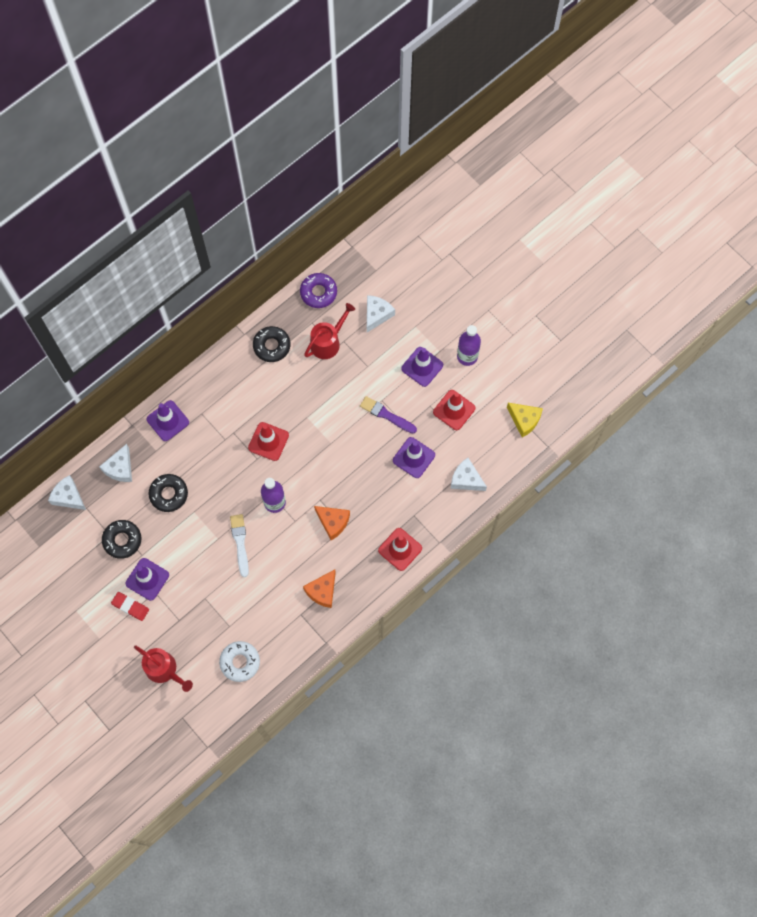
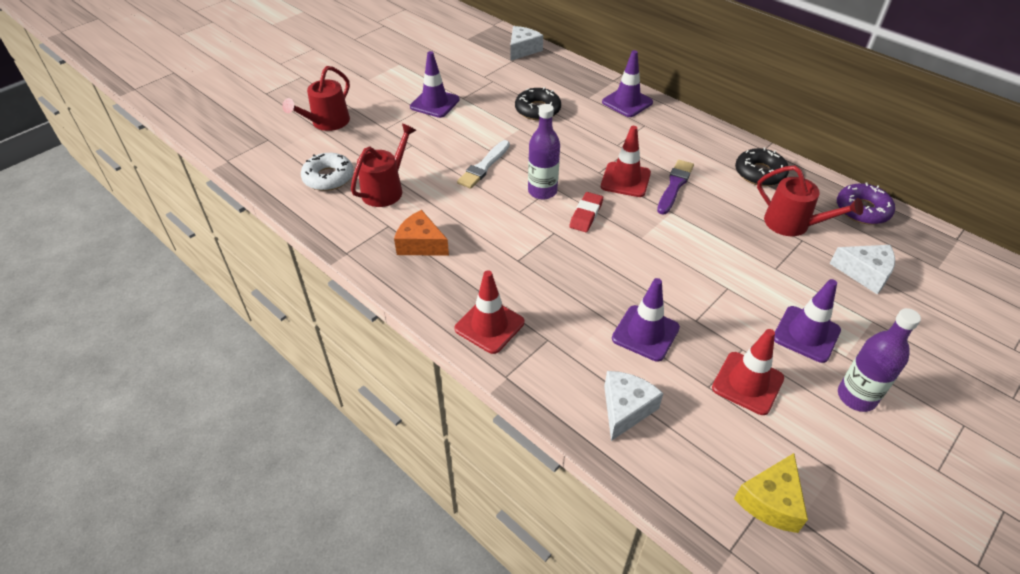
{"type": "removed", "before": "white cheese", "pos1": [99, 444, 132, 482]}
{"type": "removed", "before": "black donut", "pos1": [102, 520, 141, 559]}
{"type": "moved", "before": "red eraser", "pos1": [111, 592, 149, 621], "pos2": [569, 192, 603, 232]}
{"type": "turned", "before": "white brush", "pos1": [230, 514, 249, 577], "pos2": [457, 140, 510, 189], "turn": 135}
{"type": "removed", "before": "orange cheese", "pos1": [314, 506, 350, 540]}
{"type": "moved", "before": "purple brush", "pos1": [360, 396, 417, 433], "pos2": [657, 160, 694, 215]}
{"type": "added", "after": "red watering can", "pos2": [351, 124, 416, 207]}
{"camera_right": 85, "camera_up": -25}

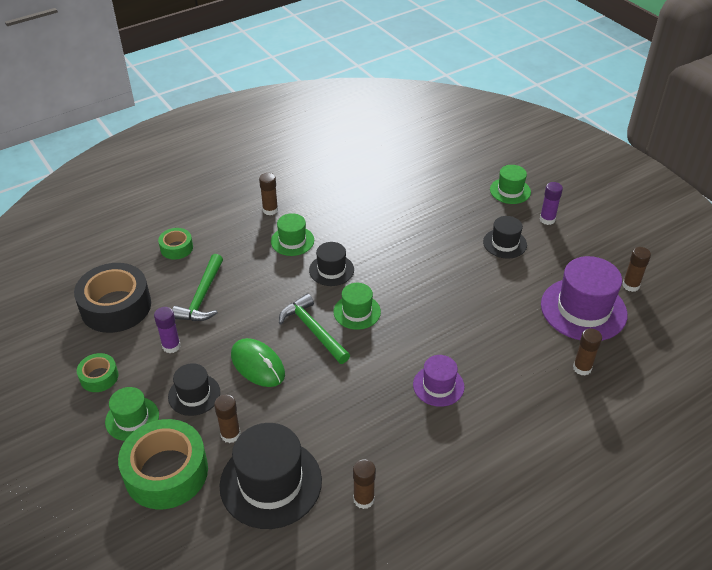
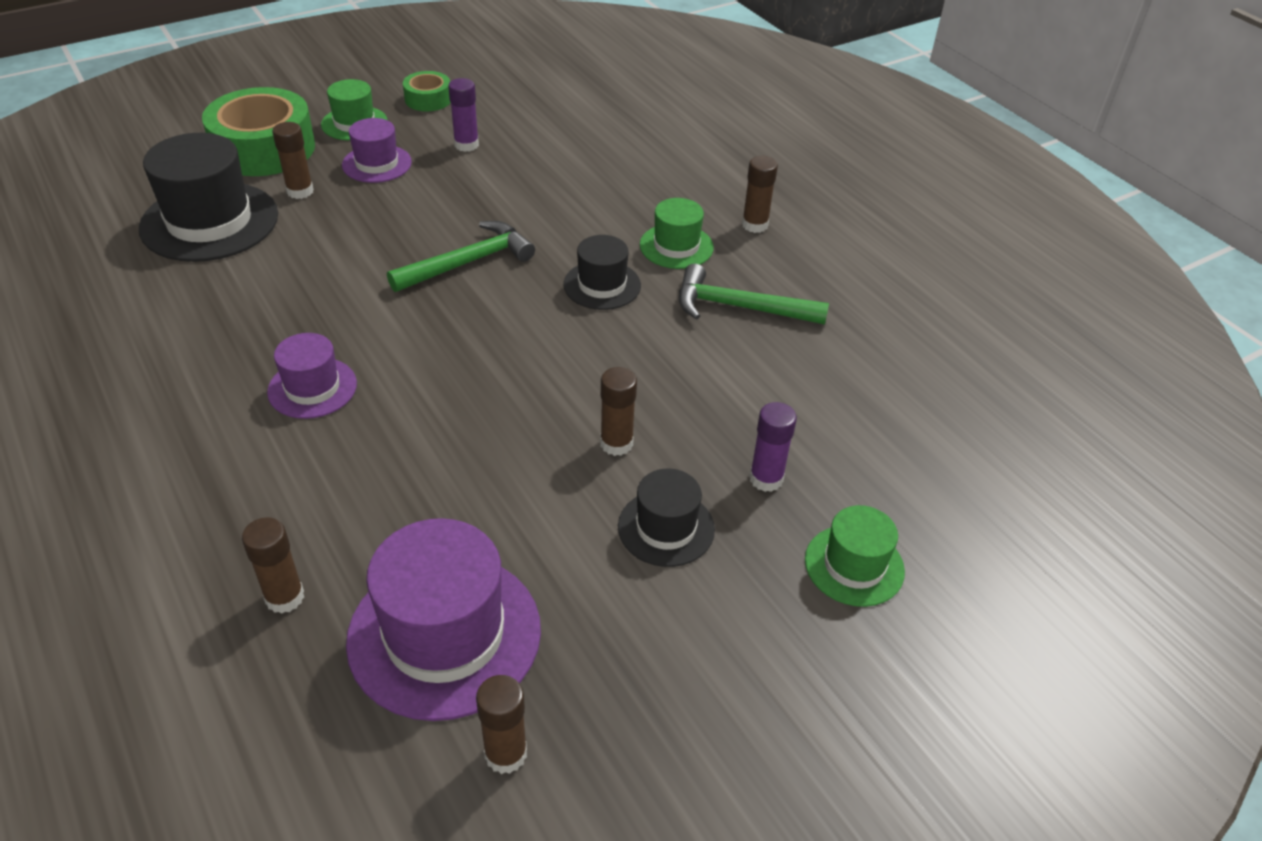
{"type": "removed", "before": "black tape", "pos1": [74, 263, 151, 333]}
{"type": "removed", "before": "green tape", "pos1": [158, 228, 193, 260]}
{"type": "recoloured", "before": "black hat", "after": "purple hat", "pos1": [168, 363, 220, 416], "pos2": [342, 118, 412, 183]}
{"type": "moved", "before": "green hammer", "pos1": [172, 254, 223, 321], "pos2": [679, 264, 829, 325]}
{"type": "removed", "before": "green mouse", "pos1": [231, 338, 285, 387]}
{"type": "removed", "before": "green hat", "pos1": [334, 283, 381, 330]}
{"type": "moved", "before": "brown glue stick", "pos1": [353, 459, 376, 509], "pos2": [600, 367, 637, 456]}
{"type": "moved", "before": "purple glue stick", "pos1": [540, 182, 563, 225], "pos2": [749, 402, 797, 492]}
{"camera_right": 90, "camera_up": 0}

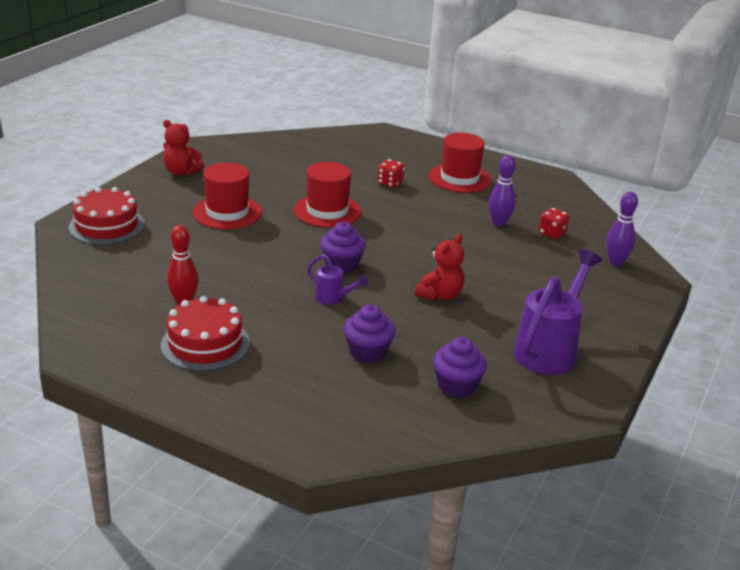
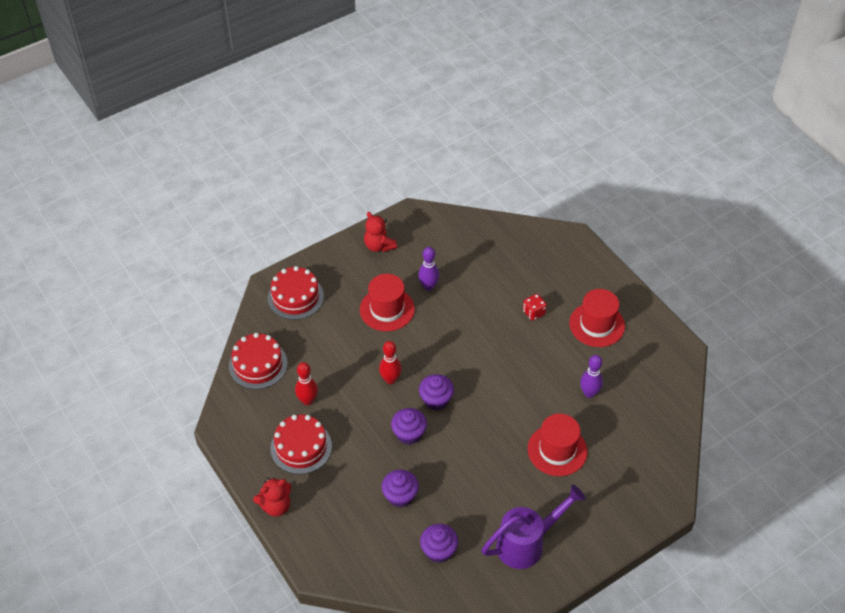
{"type": "moved", "before": "red hat", "pos1": [294, 162, 361, 228], "pos2": [528, 414, 587, 476]}
{"type": "replaced", "before": "purple watering can", "after": "purple cupcake", "pos1": [307, 254, 368, 305], "pos2": [391, 408, 427, 445]}
{"type": "moved", "before": "red teddy bear", "pos1": [415, 234, 464, 301], "pos2": [253, 477, 291, 517]}
{"type": "removed", "before": "red dice", "pos1": [539, 208, 570, 239]}
{"type": "moved", "before": "purple bowling pin", "pos1": [606, 192, 638, 266], "pos2": [418, 247, 439, 291]}
{"type": "added", "after": "red cake", "pos2": [229, 333, 288, 389]}
{"type": "added", "after": "red bowling pin", "pos2": [379, 341, 402, 384]}
{"camera_right": 30, "camera_up": 20}

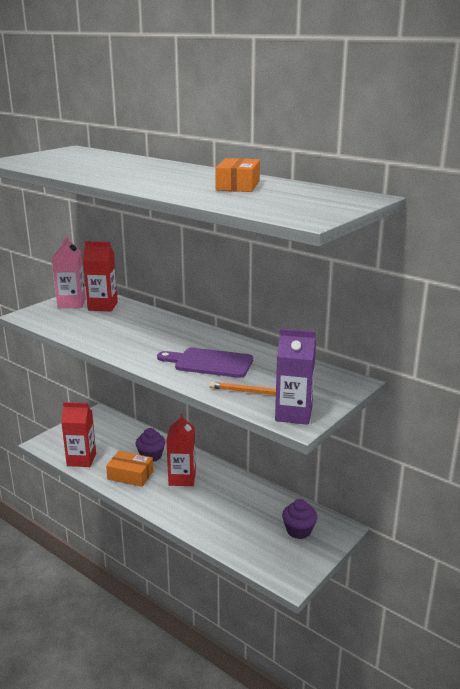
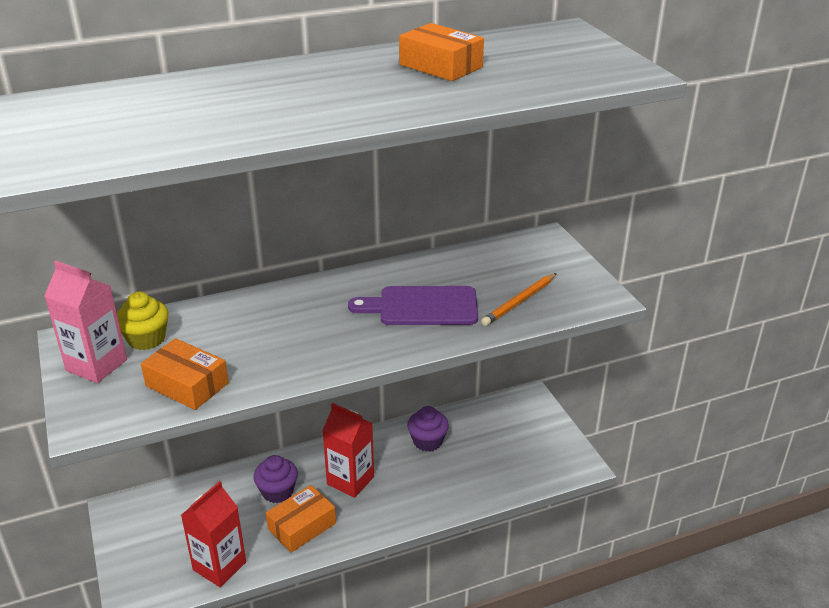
{"type": "replaced", "before": "red carton", "after": "yellow cupcake", "pos1": [83, 241, 118, 311], "pos2": [117, 291, 169, 350]}
{"type": "turned", "before": "purple cutting board", "pos1": [157, 348, 253, 378], "pos2": [348, 286, 478, 325], "turn": 45}
{"type": "removed", "before": "purple carton", "pos1": [275, 329, 316, 425]}
{"type": "moved", "before": "purple cupcake", "pos1": [282, 499, 317, 539], "pos2": [407, 406, 449, 452]}
{"type": "added", "after": "orange box", "pos2": [141, 338, 229, 410]}
{"camera_right": -60, "camera_up": 10}

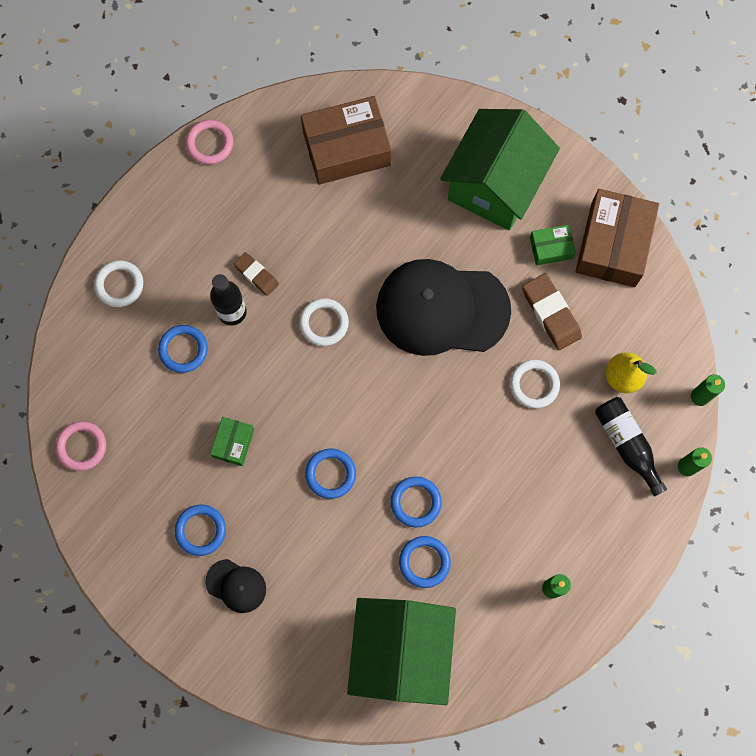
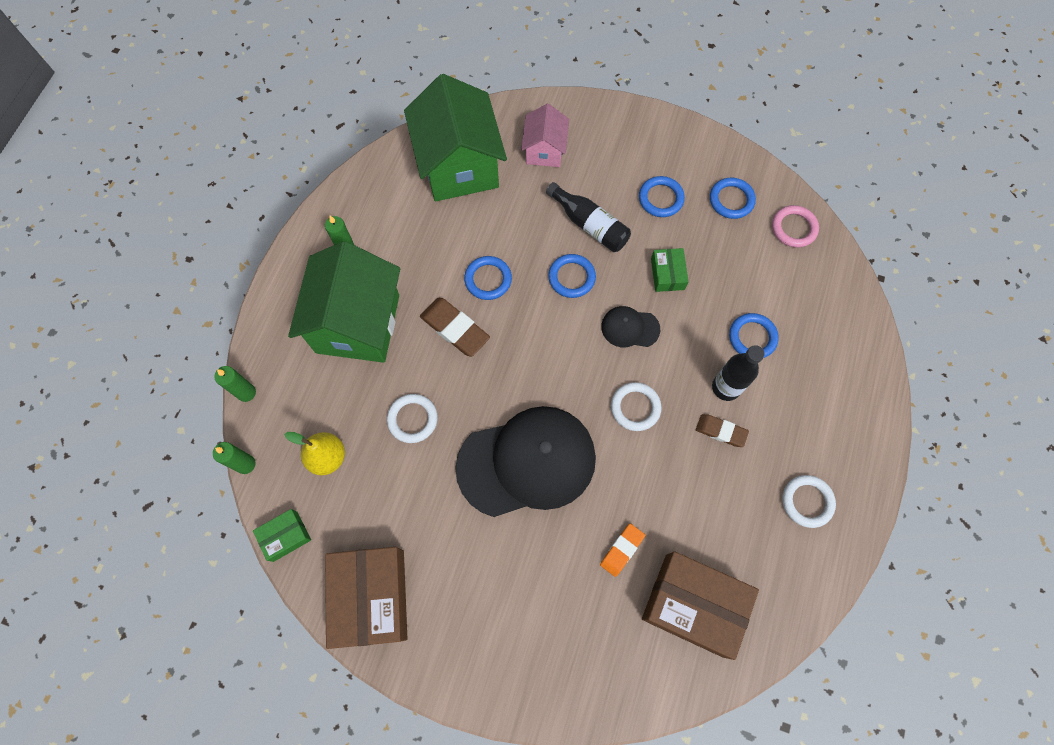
{"type": "moved", "before": "white ring", "pos1": [94, 260, 143, 307], "pos2": [782, 475, 836, 528]}
{"type": "removed", "before": "pink ring", "pos1": [186, 120, 233, 165]}
{"type": "moved", "before": "black cap", "pos1": [205, 559, 266, 613], "pos2": [601, 306, 660, 347]}
{"type": "turned", "before": "brown box", "pos1": [301, 96, 391, 185], "pos2": [642, 551, 759, 660], "turn": 60}
{"type": "moved", "before": "blue ring", "pos1": [399, 536, 451, 588], "pos2": [710, 178, 756, 219]}
{"type": "moved", "before": "green house", "pos1": [440, 109, 560, 230], "pos2": [288, 241, 400, 363]}
{"type": "moved", "before": "brown eraser", "pos1": [522, 273, 582, 350], "pos2": [420, 298, 490, 357]}
{"type": "moved", "before": "green box", "pos1": [530, 225, 576, 266], "pos2": [253, 509, 311, 562]}
{"type": "moved", "before": "black bottle", "pos1": [595, 397, 667, 497], "pos2": [546, 182, 631, 252]}
{"type": "added", "after": "pink house", "pos2": [521, 104, 569, 167]}
{"type": "added", "after": "orange eraser", "pos2": [600, 524, 645, 577]}
{"camera_right": 160, "camera_up": -5}

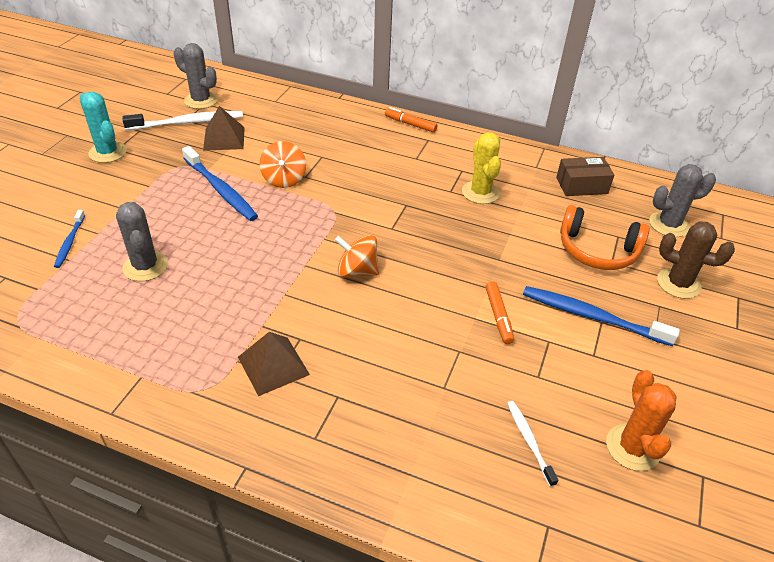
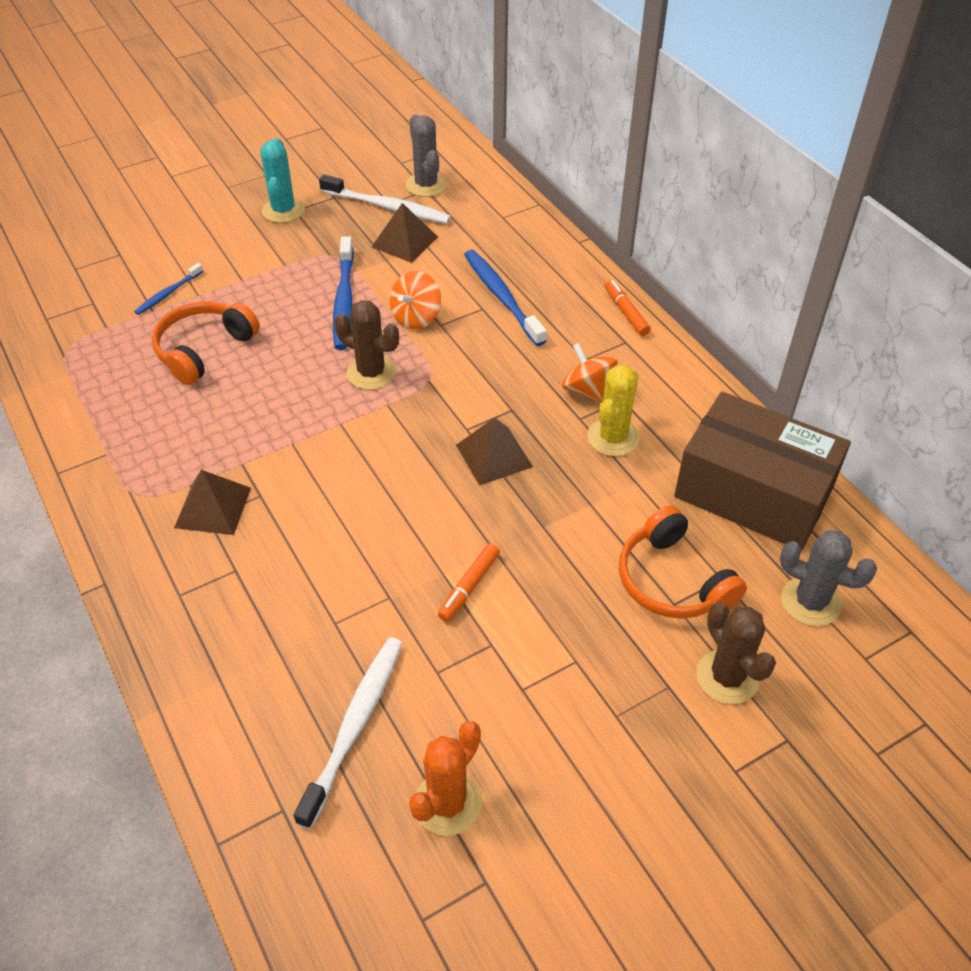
{"type": "replaced", "before": "grey cactus", "after": "orange headphones", "pos1": [116, 202, 168, 281], "pos2": [152, 301, 260, 385]}
{"type": "moved", "before": "orange spinning top", "pos1": [335, 235, 379, 278], "pos2": [562, 343, 618, 403]}
{"type": "resized", "before": "white toothbrush", "pos1": [507, 401, 558, 487], "pos2": [294, 637, 403, 829], "scale": 1.81}
{"type": "moved", "before": "blue toothbrush", "pos1": [523, 286, 680, 346], "pos2": [464, 250, 547, 346]}
{"type": "resized", "before": "brown box", "pos1": [556, 157, 614, 196], "pos2": [674, 392, 851, 550], "scale": 2.05}
{"type": "added", "after": "brown cactus", "pos2": [334, 300, 399, 390]}
{"type": "added", "after": "brown pyramid", "pos2": [456, 417, 533, 486]}
{"camera_right": 40, "camera_up": 5}

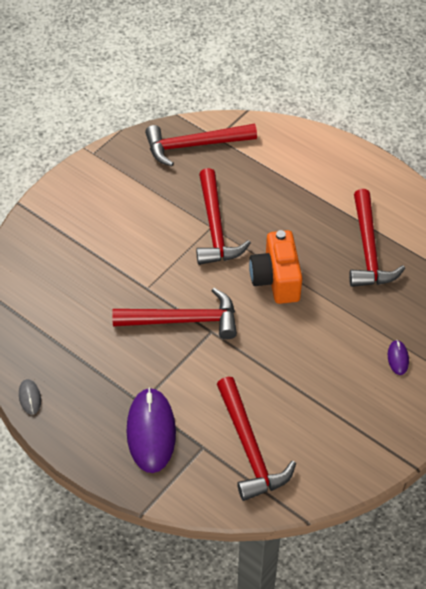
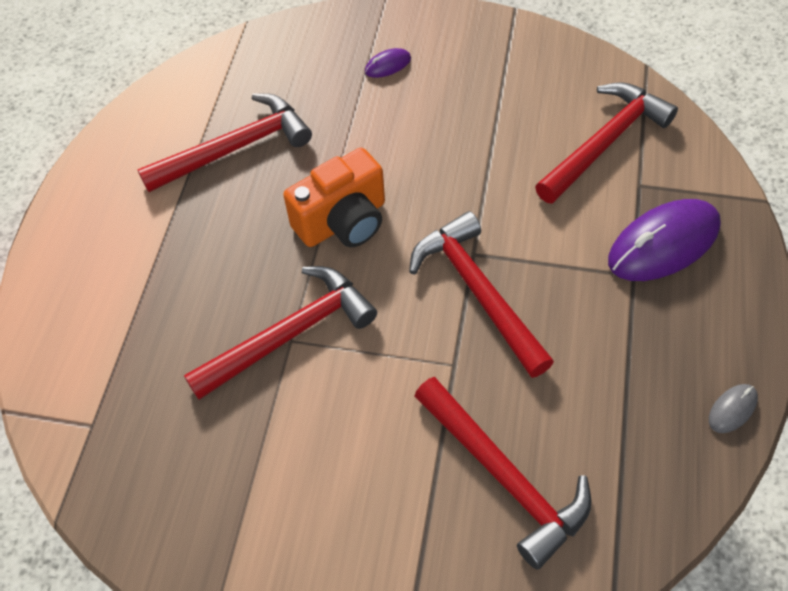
{"type": "moved", "before": "red hammer", "pos1": [145, 124, 257, 166], "pos2": [414, 377, 591, 570]}
{"camera_right": -115, "camera_up": 5}

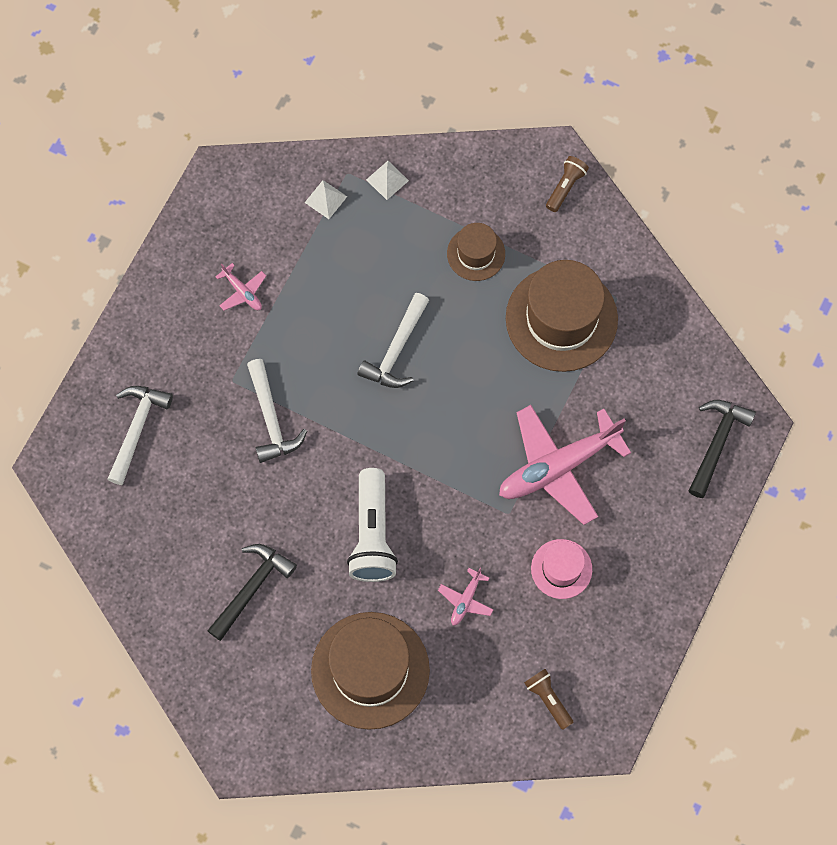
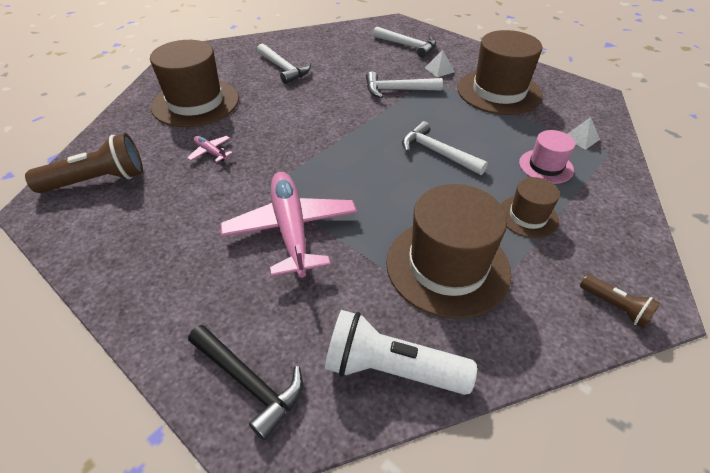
{"type": "recoloured", "before": "black hammer", "after": "white hammer", "pos1": [207, 544, 297, 641], "pos2": [257, 43, 311, 84]}
{"type": "replaced", "before": "pink plane", "after": "brown hat", "pos1": [215, 263, 266, 310], "pos2": [458, 30, 543, 115]}
{"type": "moved", "before": "white flashlight", "pos1": [347, 468, 398, 582], "pos2": [325, 310, 477, 395]}
{"type": "moved", "before": "white pyramid", "pos1": [366, 161, 409, 200], "pos2": [425, 50, 455, 77]}
{"type": "resized", "before": "brown flashlight", "pos1": [524, 669, 573, 730], "pos2": [25, 133, 143, 193], "scale": 1.86}
{"type": "moved", "before": "pink hat", "pos1": [531, 539, 592, 599], "pos2": [519, 130, 575, 184]}
{"camera_right": 105, "camera_up": -25}

